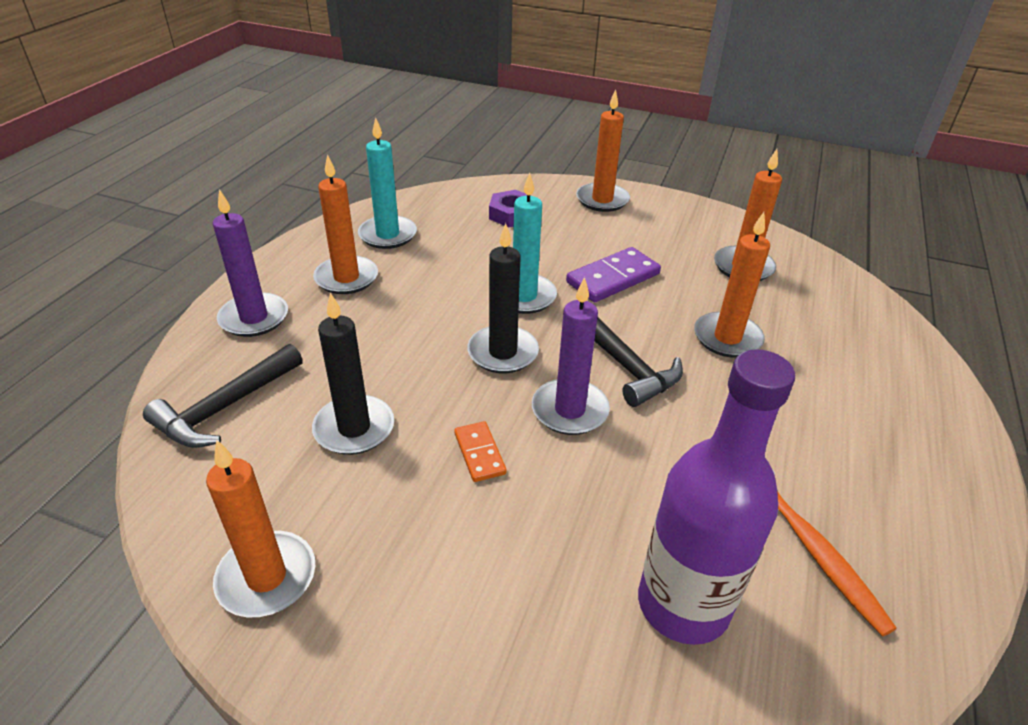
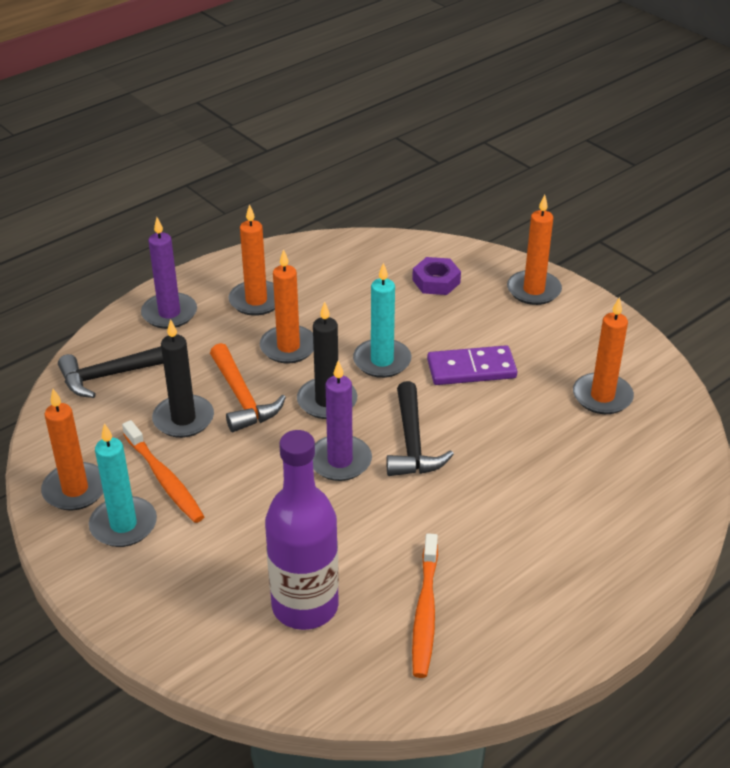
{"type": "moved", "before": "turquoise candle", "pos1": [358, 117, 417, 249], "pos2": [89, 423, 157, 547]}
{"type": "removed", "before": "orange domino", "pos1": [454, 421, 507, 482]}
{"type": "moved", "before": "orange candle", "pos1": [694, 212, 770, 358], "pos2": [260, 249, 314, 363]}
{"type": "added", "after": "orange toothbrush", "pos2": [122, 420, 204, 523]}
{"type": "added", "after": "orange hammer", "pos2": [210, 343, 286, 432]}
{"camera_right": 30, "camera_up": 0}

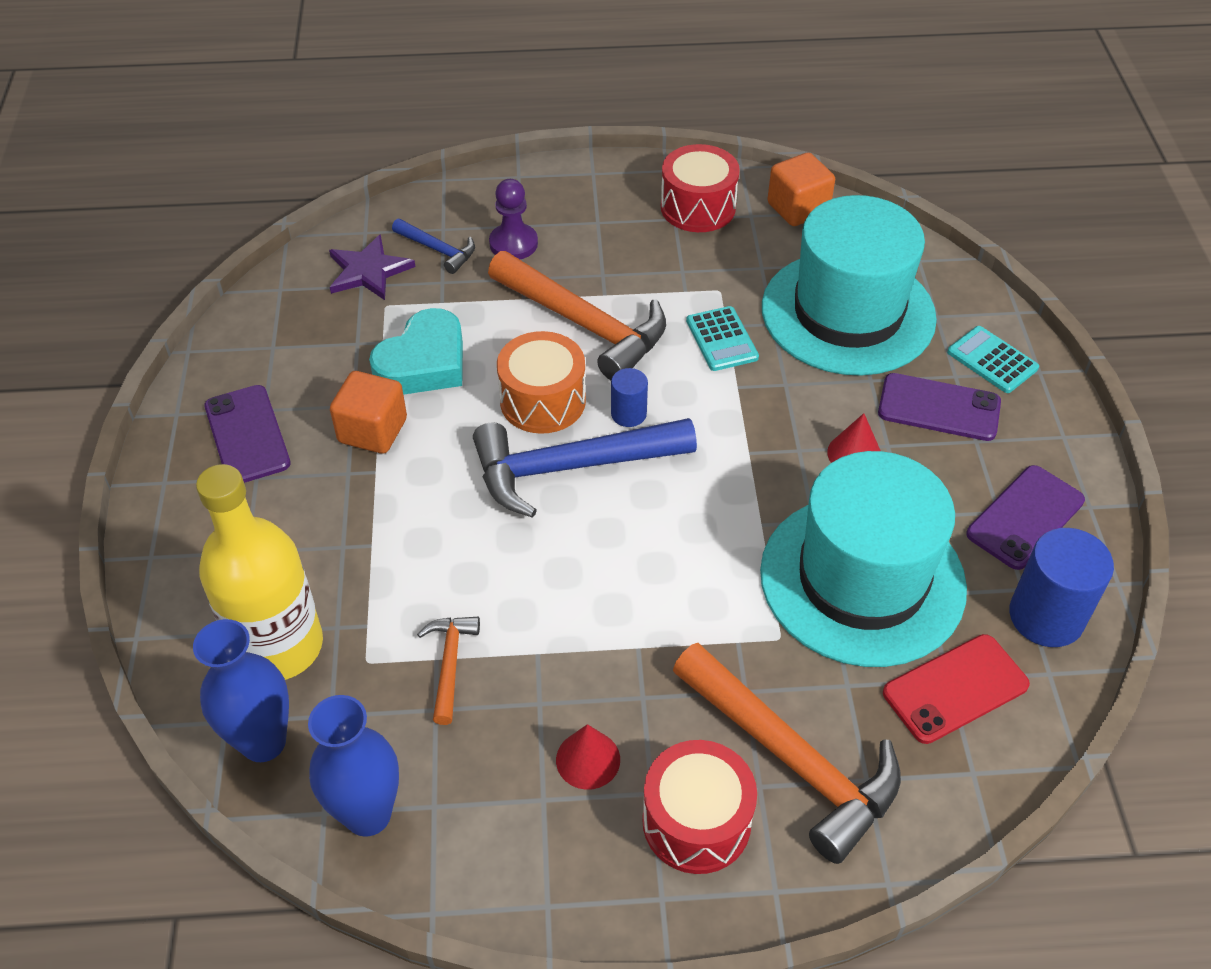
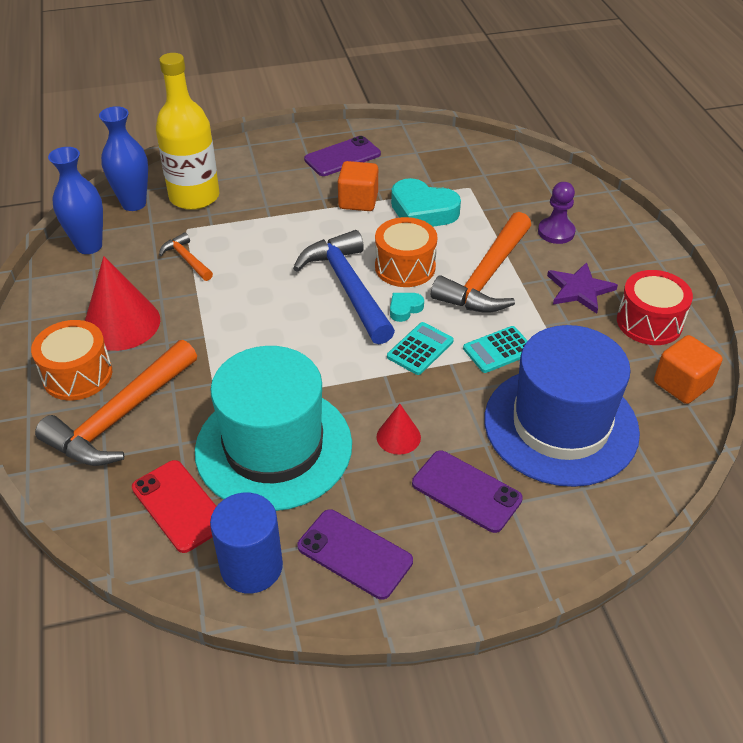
{"type": "moved", "before": "purple star", "pos1": [329, 234, 415, 300], "pos2": [547, 262, 618, 314]}
{"type": "removed", "before": "blue hammer", "pos1": [392, 219, 475, 274]}
{"type": "turned", "before": "orange hammer", "pos1": [417, 617, 480, 725], "pos2": [159, 232, 213, 281], "turn": -120}
{"type": "resized", "before": "red cone", "pos1": [556, 724, 620, 790], "pos2": [85, 256, 160, 351], "scale": 1.93}
{"type": "replaced", "before": "blue cylinder", "after": "turquoise heart", "pos1": [611, 368, 648, 427], "pos2": [390, 293, 424, 322]}
{"type": "recoloured", "before": "red drum", "after": "orange drum", "pos1": [642, 740, 757, 874], "pos2": [31, 320, 112, 401]}
{"type": "recoloured", "before": "turquoise hat", "after": "blue hat", "pos1": [762, 195, 937, 376], "pos2": [484, 325, 640, 487]}
{"type": "turned", "before": "purple phone", "pos1": [878, 373, 1001, 441], "pos2": [412, 450, 523, 533], "turn": -60}
{"type": "moved", "before": "turquoise calculator", "pos1": [947, 326, 1039, 393], "pos2": [387, 322, 454, 375]}
{"camera_right": 80, "camera_up": -5}

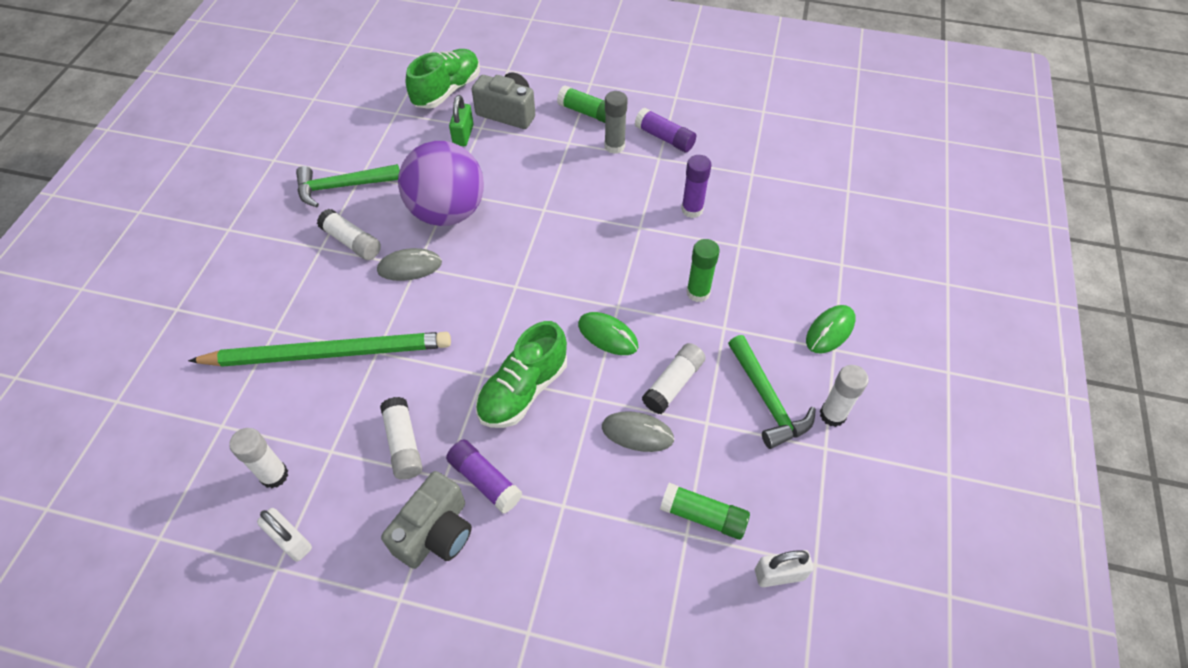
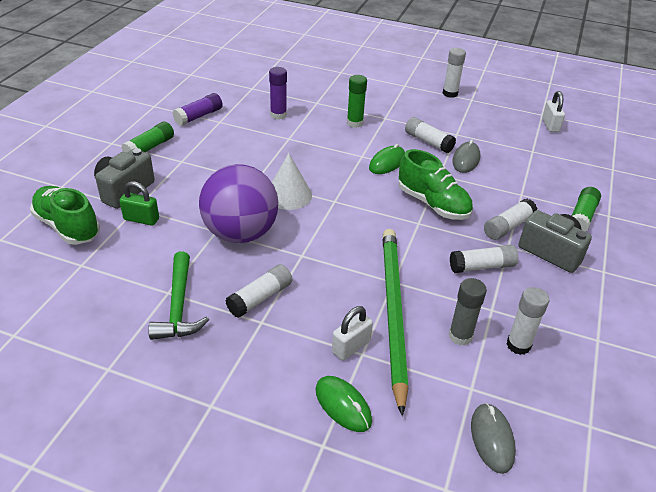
{"type": "moved", "before": "white padlock", "pos1": [257, 508, 312, 562], "pos2": [332, 306, 373, 360]}
{"type": "moved", "before": "grey mouse", "pos1": [377, 248, 442, 281], "pos2": [471, 403, 516, 474]}
{"type": "recoloured", "before": "purple glue stick", "after": "white glue stick", "pos1": [446, 440, 523, 514], "pos2": [484, 199, 537, 240]}
{"type": "moved", "before": "grey glue stick", "pos1": [604, 91, 628, 154], "pos2": [449, 278, 487, 346]}
{"type": "moved", "before": "green glue stick", "pos1": [660, 483, 750, 540], "pos2": [572, 187, 601, 232]}
{"type": "removed", "before": "green hammer", "pos1": [728, 335, 816, 449]}
{"type": "moved", "before": "green mouse", "pos1": [806, 305, 856, 353], "pos2": [315, 376, 372, 432]}
{"type": "added", "after": "white cone", "pos2": [272, 153, 312, 210]}
{"camera_right": -85, "camera_up": -15}

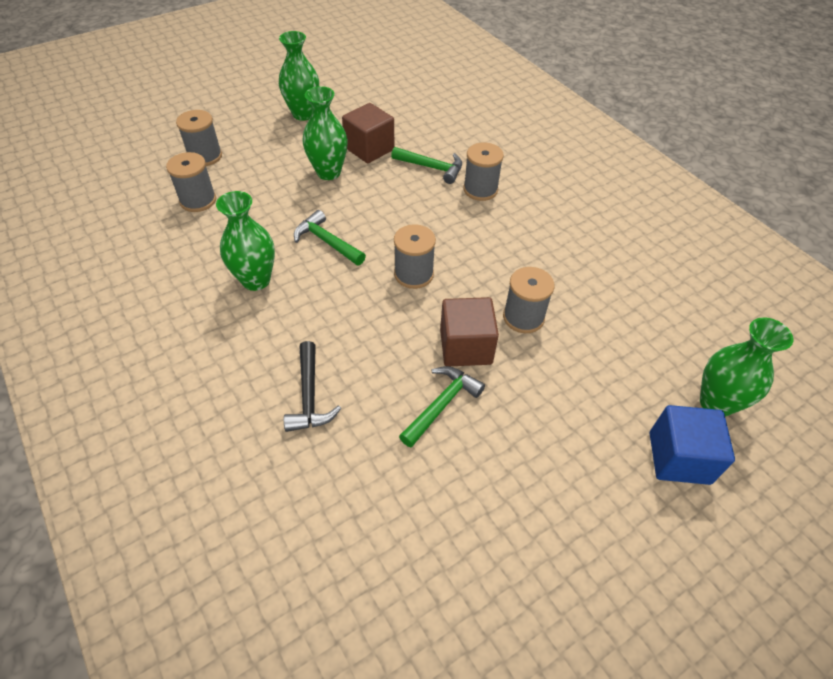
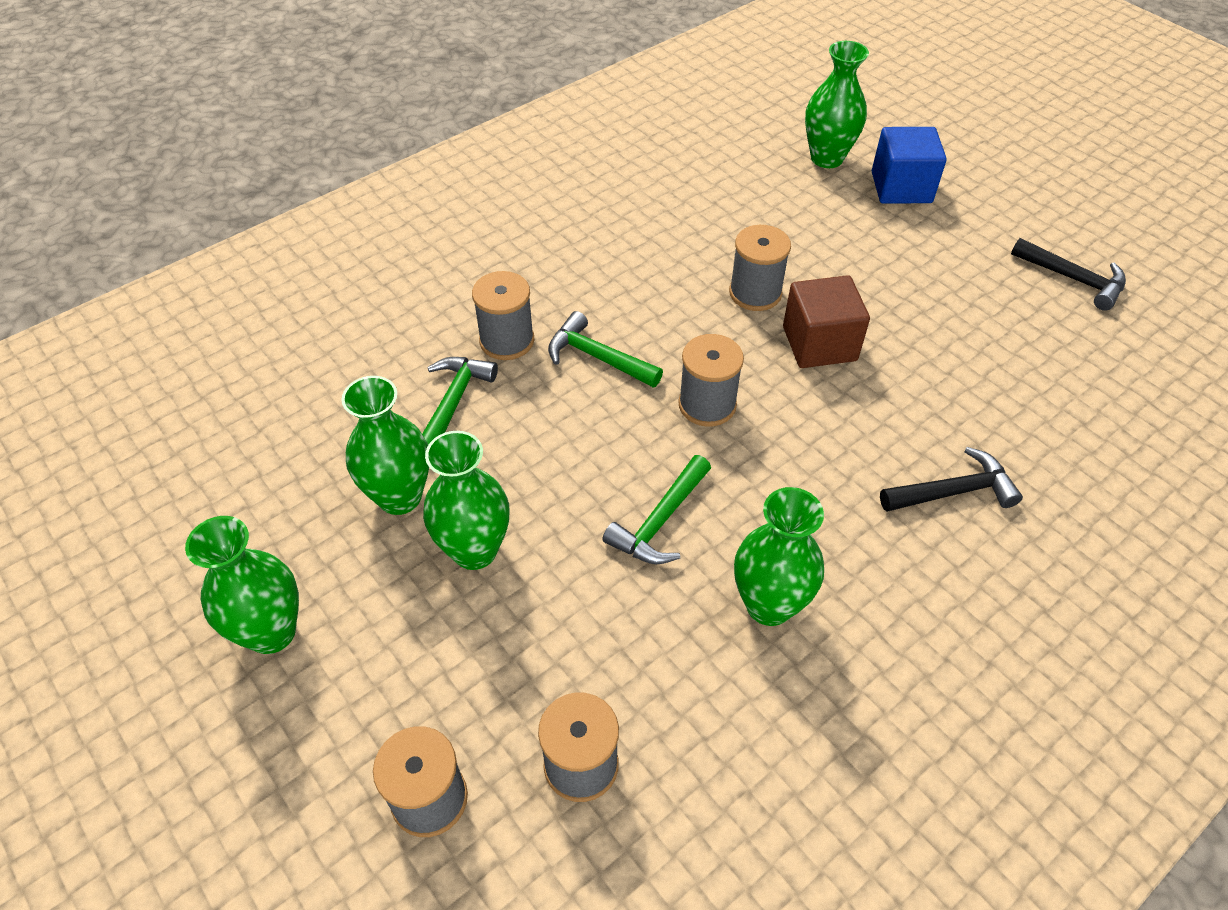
{"type": "replaced", "before": "brown cube", "after": "green vase", "pos1": [342, 103, 395, 164], "pos2": [342, 376, 429, 515]}
{"type": "moved", "before": "green hammer", "pos1": [399, 366, 485, 447], "pos2": [548, 311, 663, 388]}
{"type": "added", "after": "black hammer", "pos2": [1011, 238, 1126, 311]}
{"camera_right": -95, "camera_up": 0}

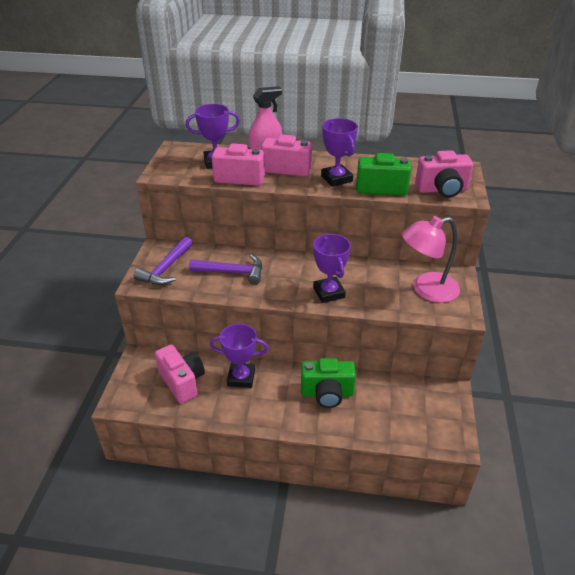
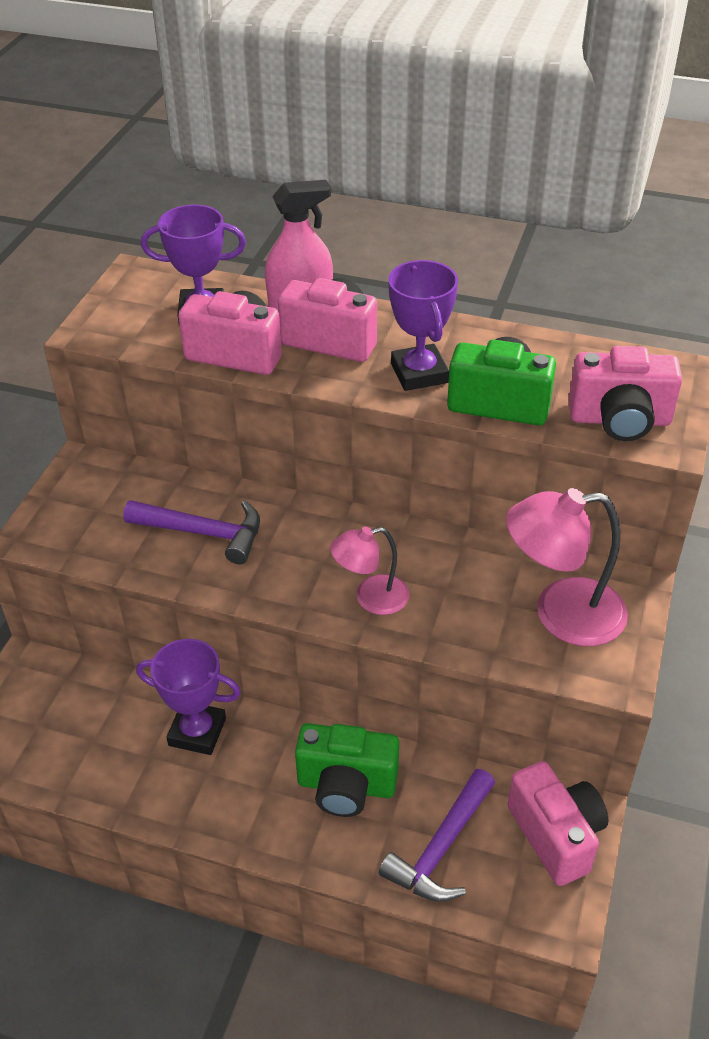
{"type": "moved", "before": "purple hammer", "pos1": [134, 236, 192, 285], "pos2": [379, 769, 495, 902]}
{"type": "moved", "before": "pink camera", "pos1": [155, 344, 205, 403], "pos2": [508, 761, 608, 886]}
{"type": "replaced", "before": "purple trophy", "after": "pink lamp", "pos1": [313, 234, 351, 303], "pos2": [330, 527, 409, 615]}
{"camera_right": 10, "camera_up": 5}

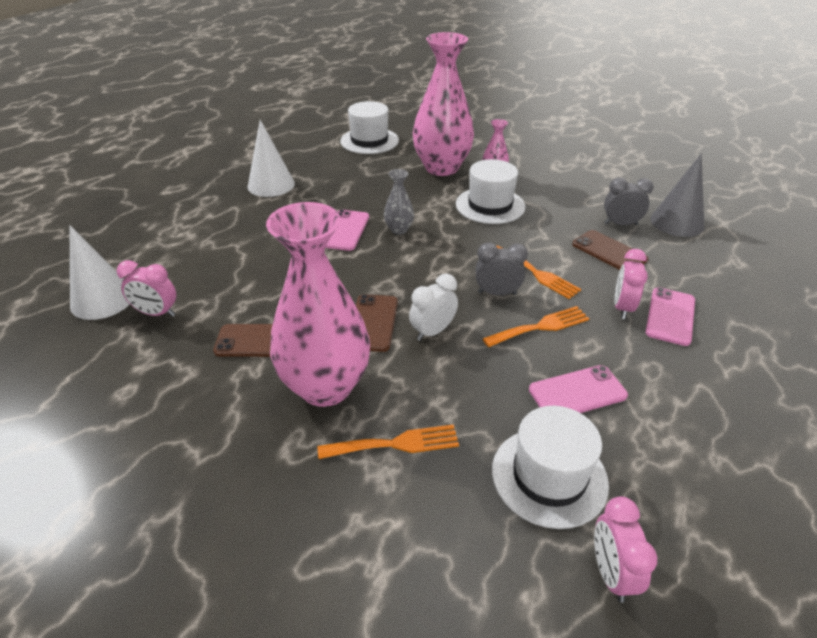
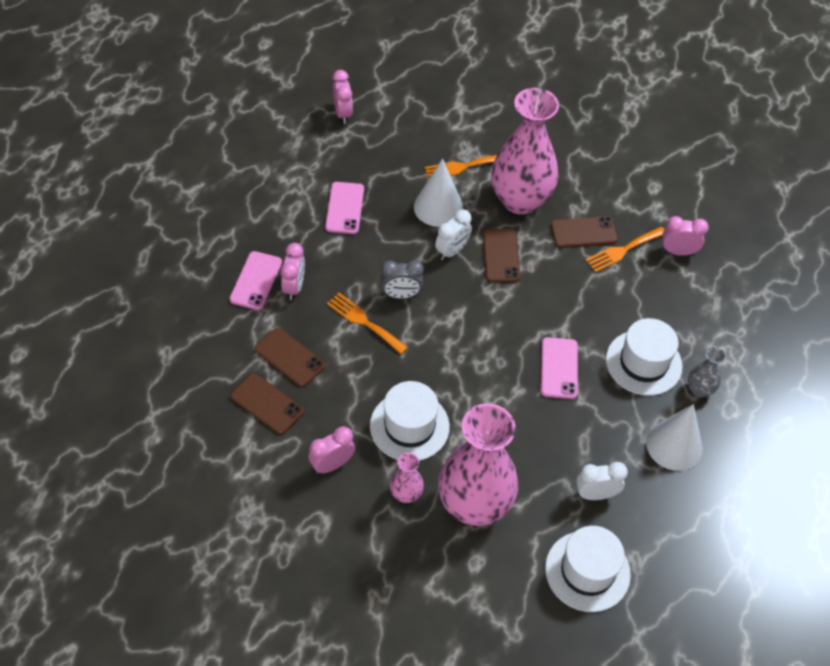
{"type": "moved", "before": "white cone", "pos1": [70, 225, 130, 320], "pos2": [414, 158, 463, 227]}
{"type": "moved", "before": "grey vase", "pos1": [384, 169, 414, 235], "pos2": [688, 346, 726, 397]}
{"type": "moved", "before": "orange fork", "pos1": [483, 306, 589, 347], "pos2": [586, 227, 664, 272]}
{"type": "moved", "before": "white hat", "pos1": [492, 406, 609, 529], "pos2": [606, 318, 683, 396]}
{"type": "turned", "before": "pink phone", "pos1": [529, 365, 628, 413], "pos2": [325, 182, 364, 234], "turn": -60}
{"type": "replaced", "before": "grey clock", "after": "brown phone", "pos1": [604, 177, 654, 225], "pos2": [231, 373, 304, 435]}
{"type": "removed", "before": "grey cone", "pos1": [651, 153, 704, 237]}
{"type": "added", "after": "pink clock", "pos2": [308, 426, 355, 474]}
{"type": "added", "after": "white clock", "pos2": [576, 462, 628, 500]}
{"camera_right": 170, "camera_up": 15}

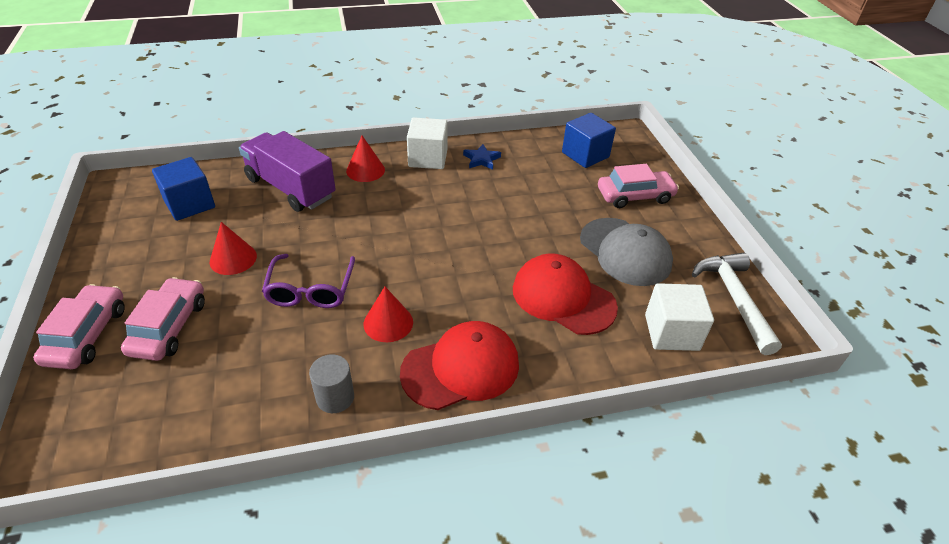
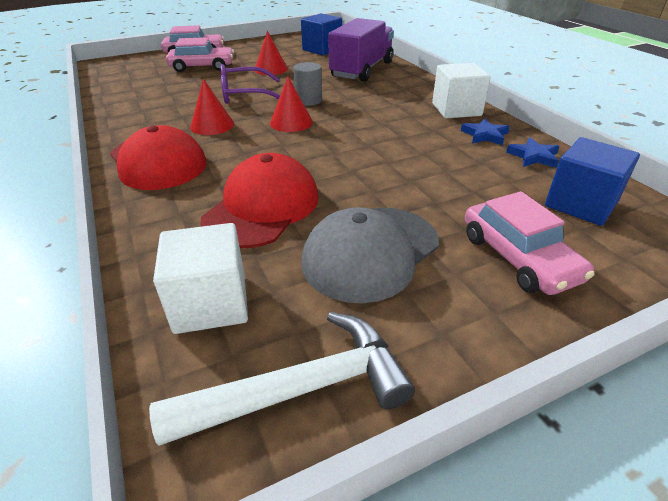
{"type": "moved", "before": "grey cylinder", "pos1": [309, 354, 354, 413], "pos2": [293, 62, 322, 106]}
{"type": "moved", "before": "red cone", "pos1": [346, 136, 385, 182], "pos2": [270, 77, 313, 132]}
{"type": "added", "after": "blue star", "pos2": [506, 137, 560, 168]}
{"camera_right": 80, "camera_up": -5}

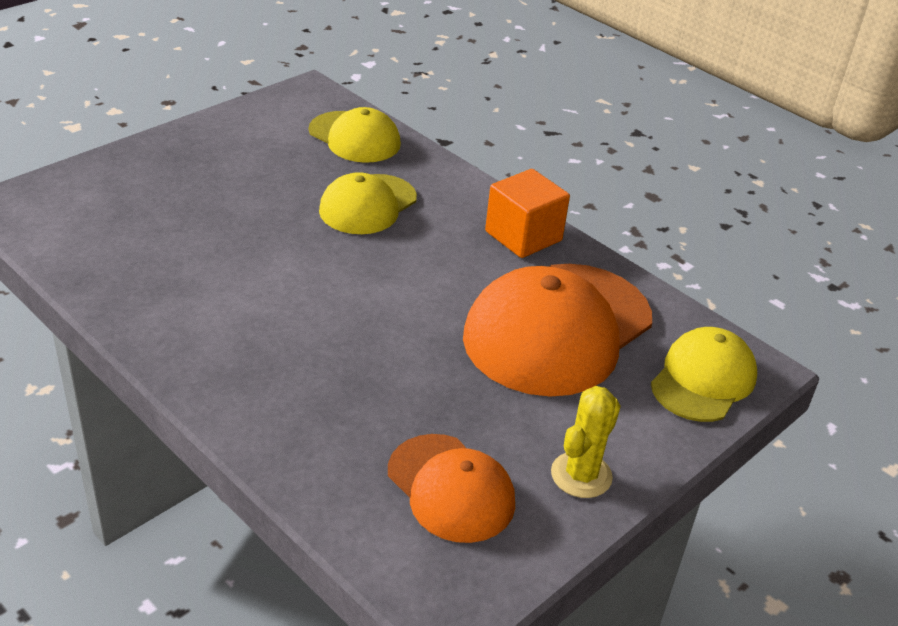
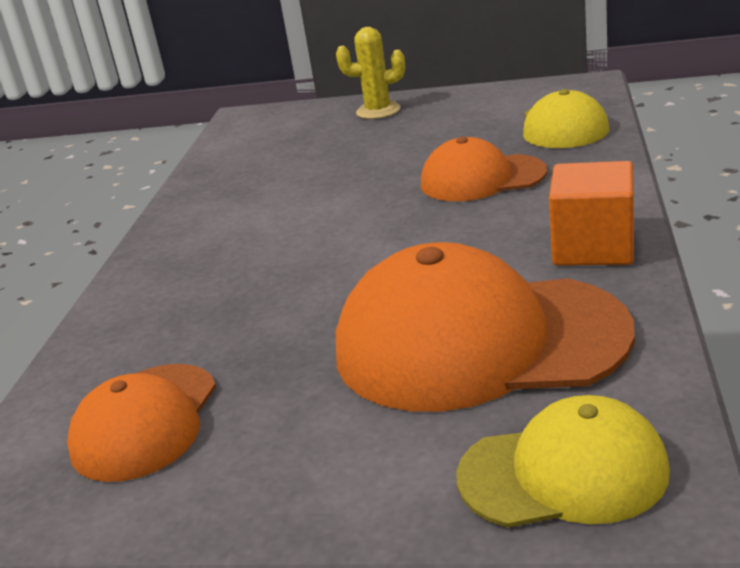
{"type": "recoloured", "before": "yellow cap", "after": "orange cap", "pos1": [319, 172, 417, 234], "pos2": [421, 137, 547, 201]}
{"type": "moved", "before": "yellow cactus", "pos1": [551, 386, 621, 498], "pos2": [336, 27, 405, 119]}
{"camera_right": 60, "camera_up": -10}

